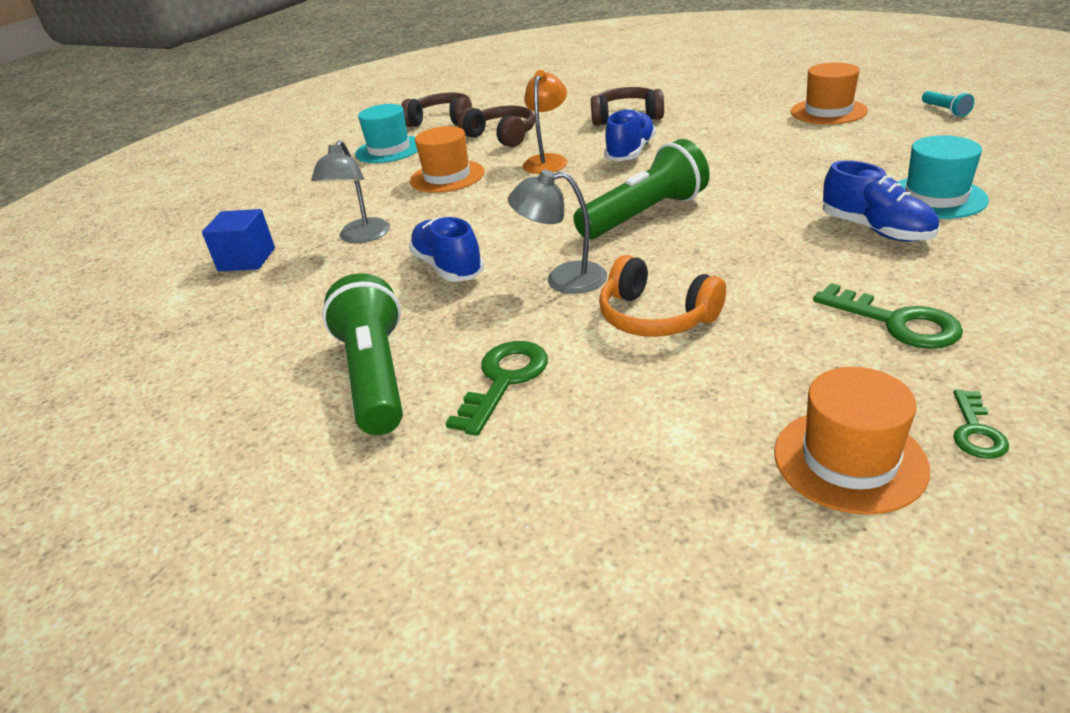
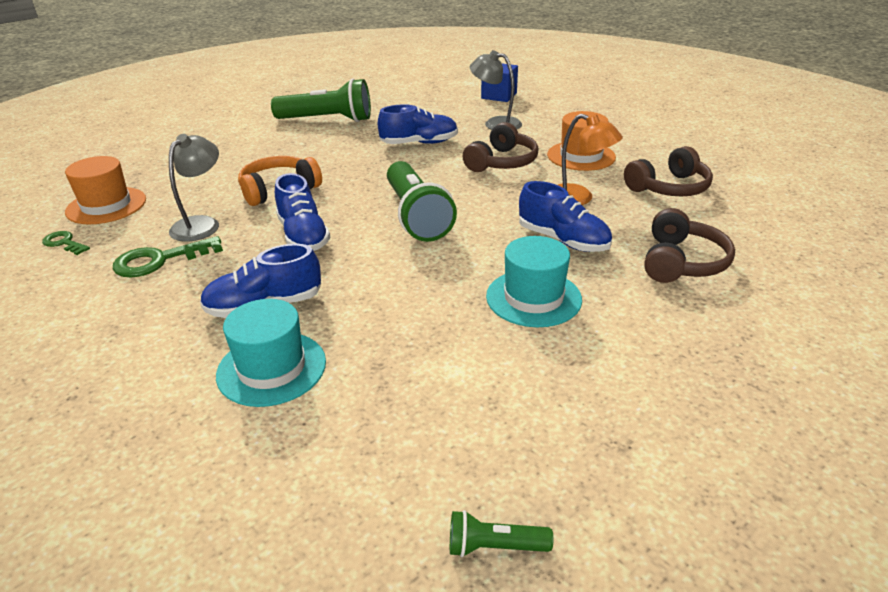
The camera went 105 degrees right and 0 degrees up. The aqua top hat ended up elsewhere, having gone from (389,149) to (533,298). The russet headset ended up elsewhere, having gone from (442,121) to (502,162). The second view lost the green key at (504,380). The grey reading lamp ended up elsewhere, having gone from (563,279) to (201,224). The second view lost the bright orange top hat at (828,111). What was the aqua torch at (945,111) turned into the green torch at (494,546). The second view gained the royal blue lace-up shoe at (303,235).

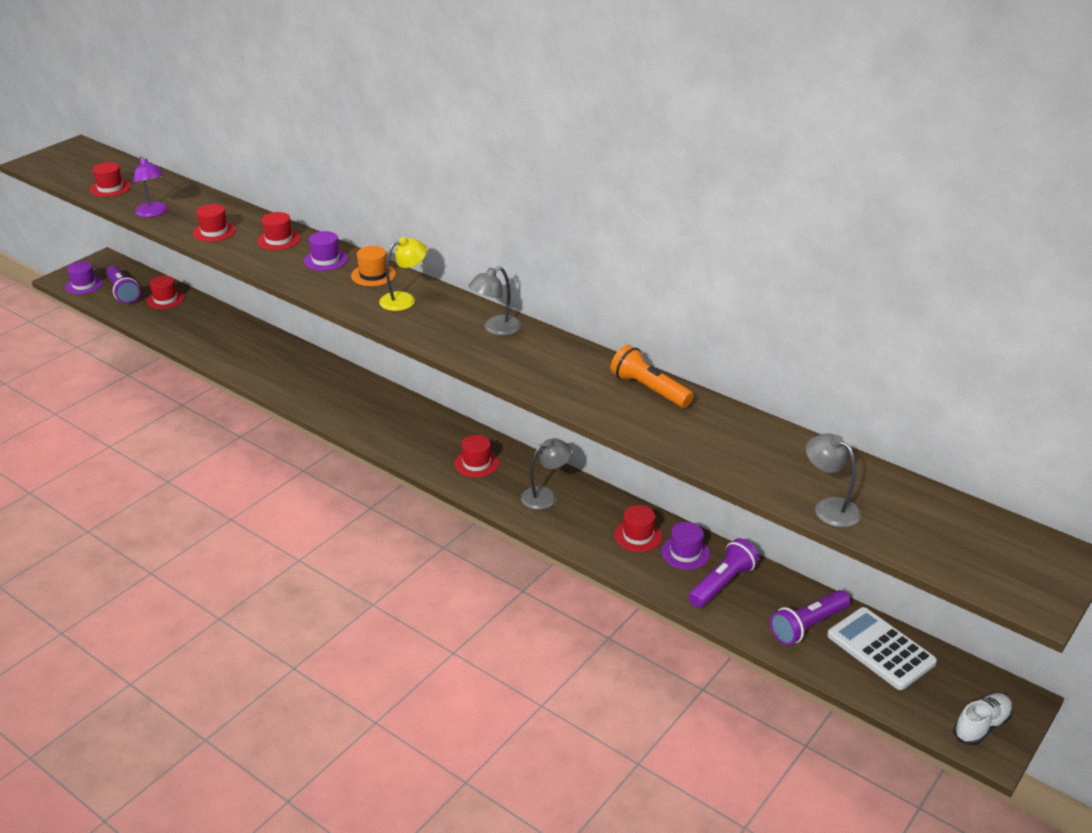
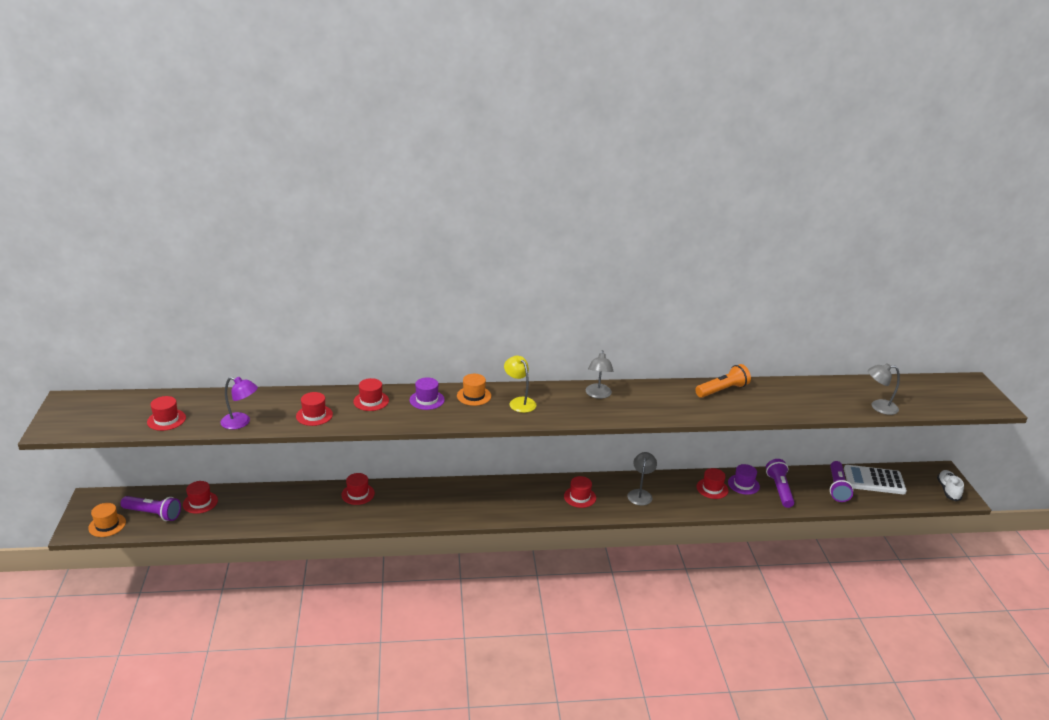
The camera went 45 degrees left and 5 degrees down. What was the royal purple top hat at (84,285) turned into the bright orange top hat at (107,525). The bright yellow reading lamp at (404,299) ended up facing another way, 45 degrees counterclockwise from before. The bright orange torch at (649,390) ended up facing another way, 150 degrees clockwise from before. The second view gained the scarlet top hat at (358,494).

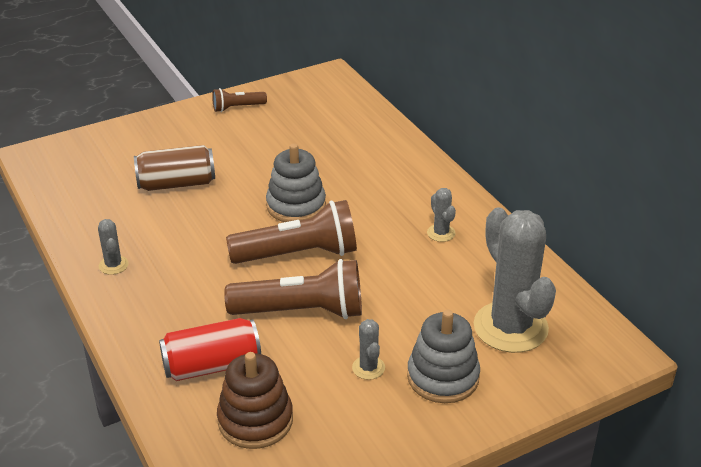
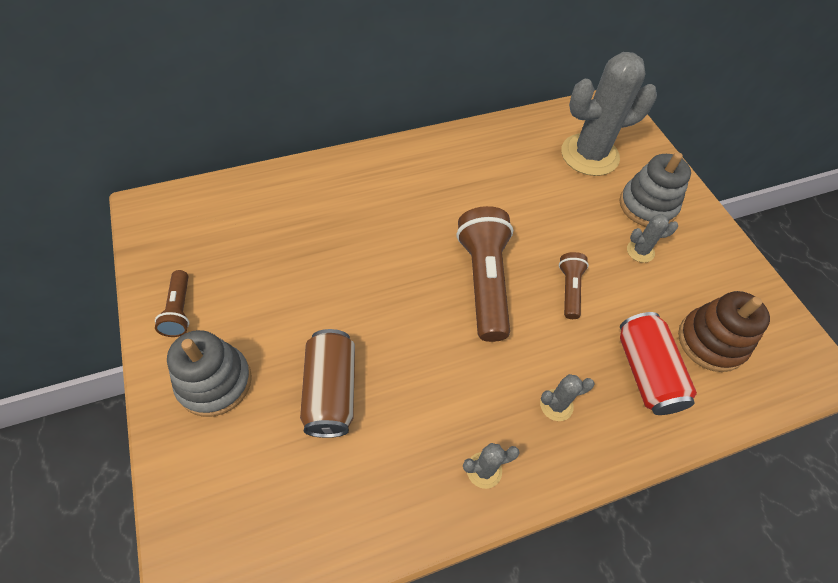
The camera went 85 degrees left and 20 degrees up. The size of the russet torch at (302,311) changed by a factor of 0.51. The grey stacking toy ended up elsewhere, having gone from (296,206) to (215,382). The grey prickly plant ended up elsewhere, having gone from (441,233) to (556,405).

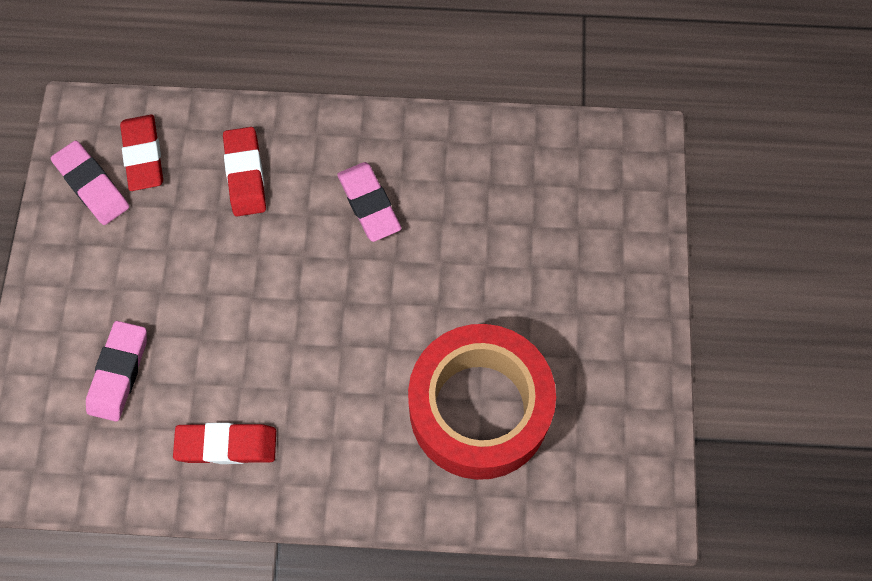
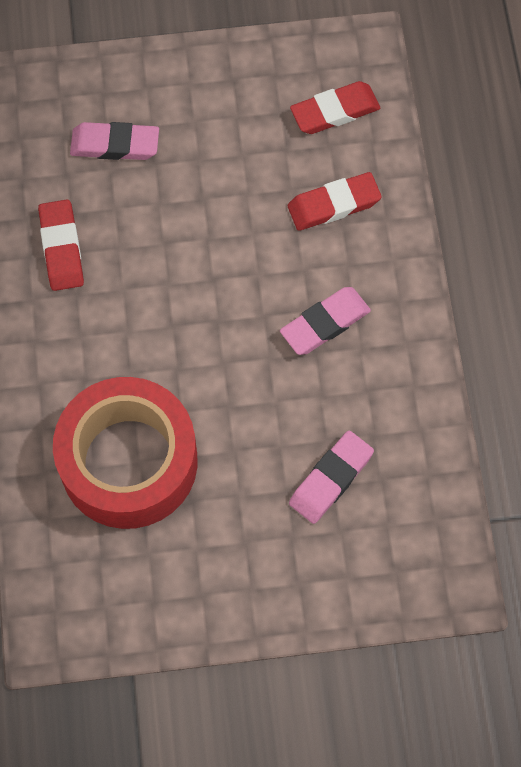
The camera went 80 degrees right and 0 degrees up. The pink pencil eraser ended up elsewhere, having gone from (92,185) to (331,479).

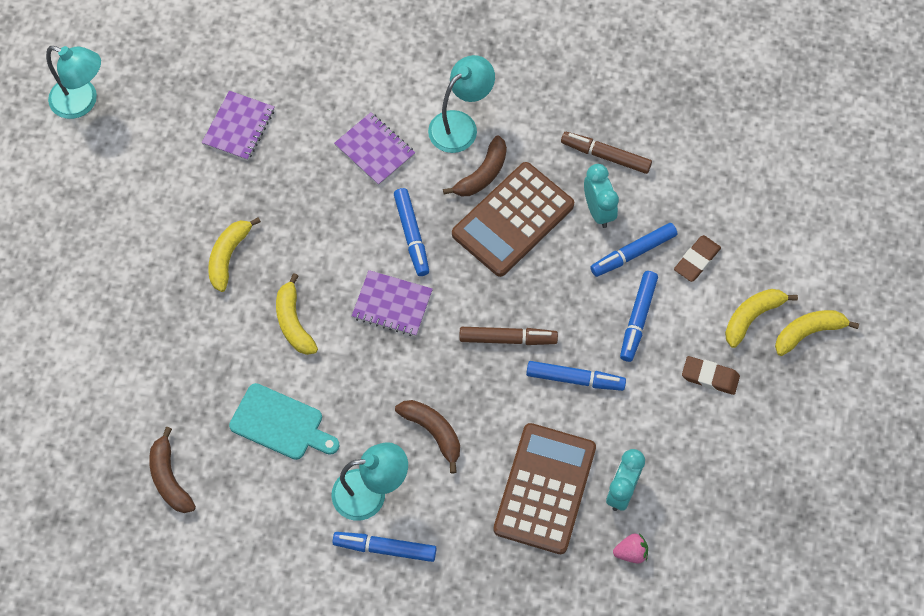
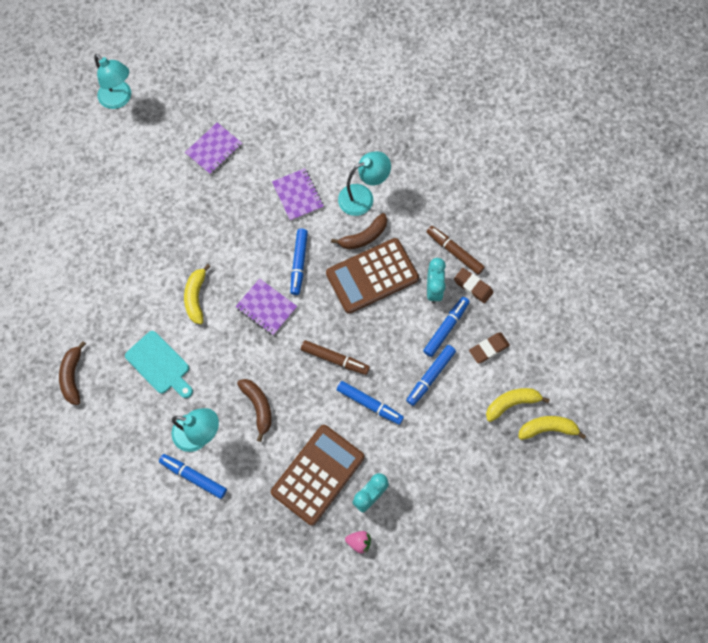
The camera went 20 degrees right and 5 degrees up. The second view lost the bright yellow banana fruit at (229,256). The royal blue marker pen at (633,253) ended up facing another way, 135 degrees clockwise from before. The russet pencil eraser ended up elsewhere, having gone from (710,377) to (473,286).

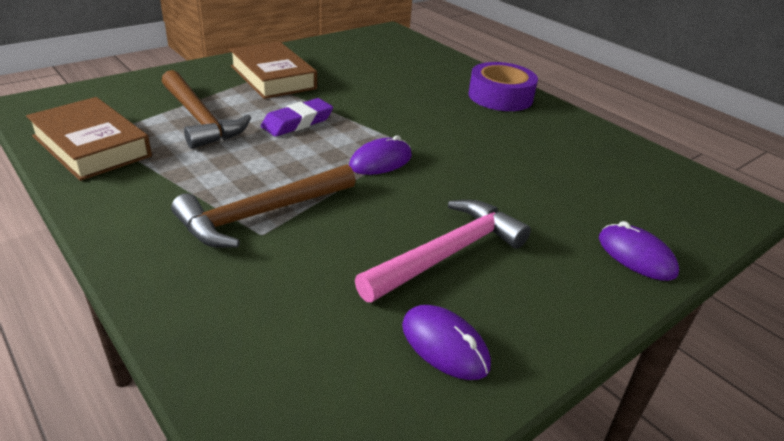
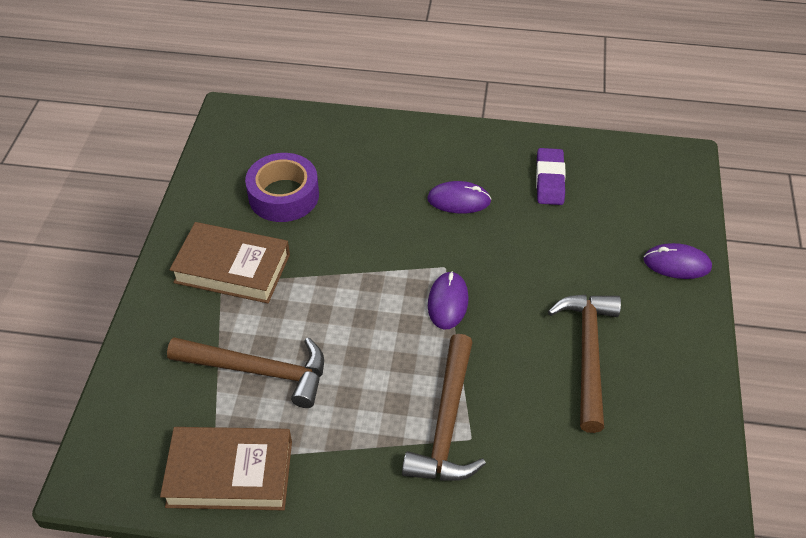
The camera went 40 degrees left and 15 degrees up. The royal purple pencil eraser ended up elsewhere, having gone from (297,122) to (549,180). What was the pink hammer at (448,254) turned into the russet hammer at (588,354). The royal purple mouse ended up elsewhere, having gone from (445,345) to (459,200). The royal purple sticky tape ended up elsewhere, having gone from (500,96) to (283,195).

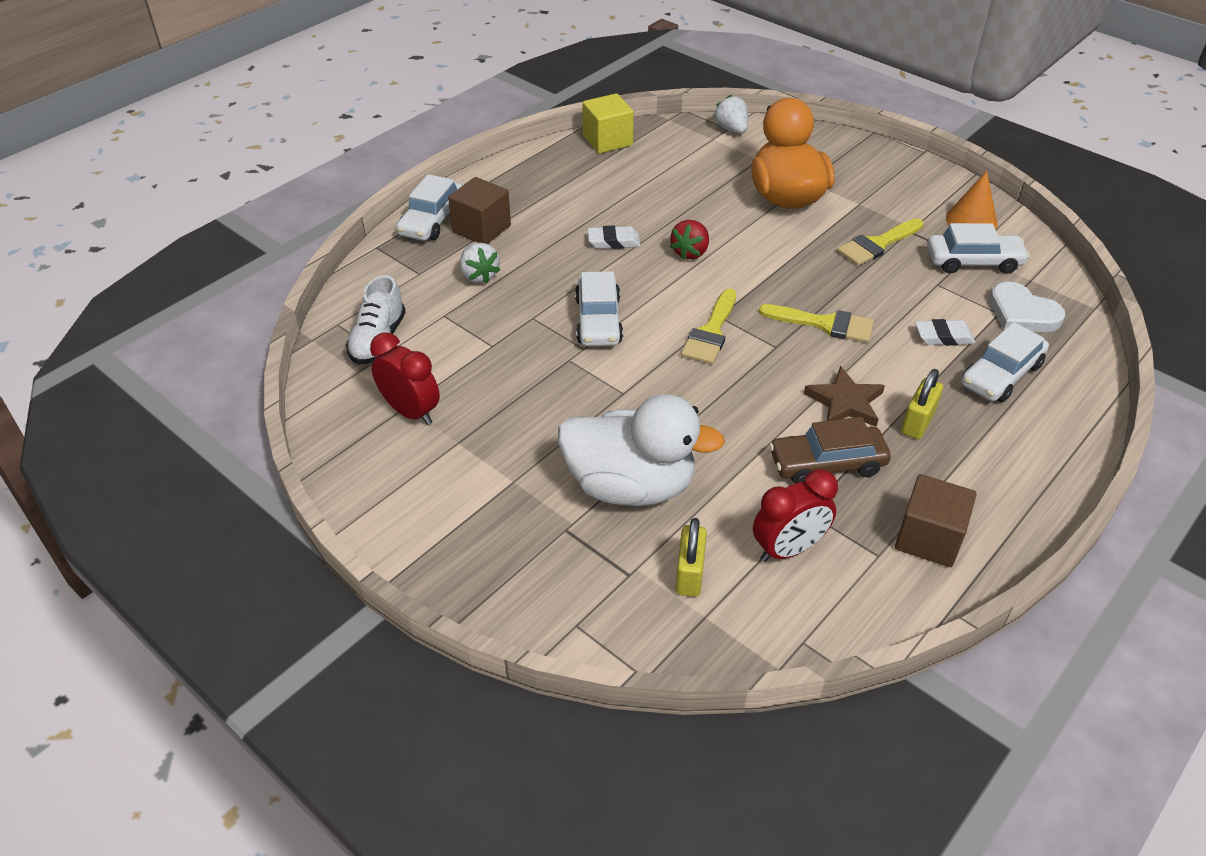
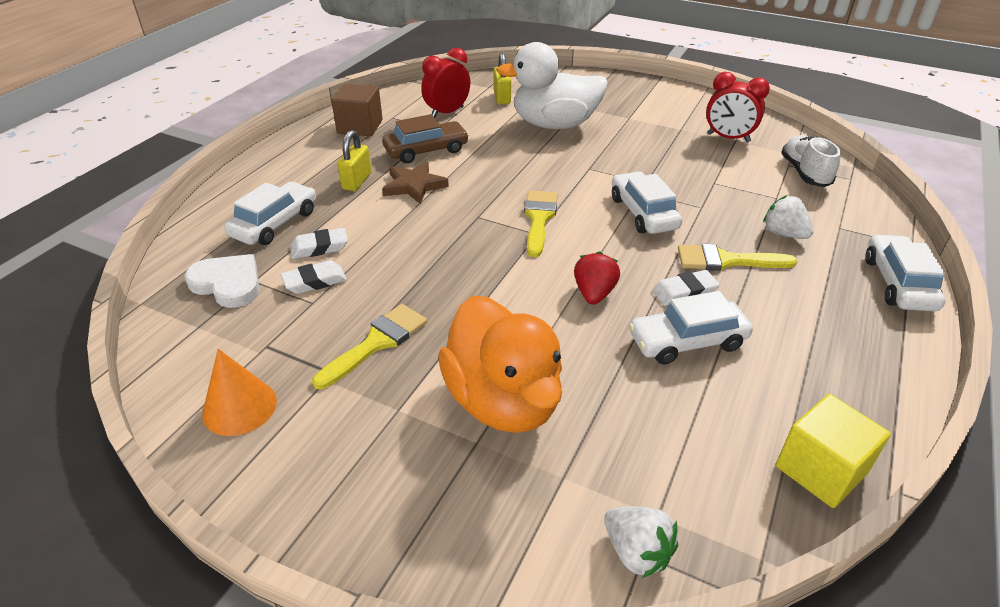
The camera went 165 degrees right and 5 degrees down. The second view lost the russet solid cube at (481,229). The bright yellow brush ended up elsewhere, having gone from (824,324) to (726,260). The white automobile ended up elsewhere, having gone from (973,262) to (687,341). The second view gained the white pencil eraser at (315,281).

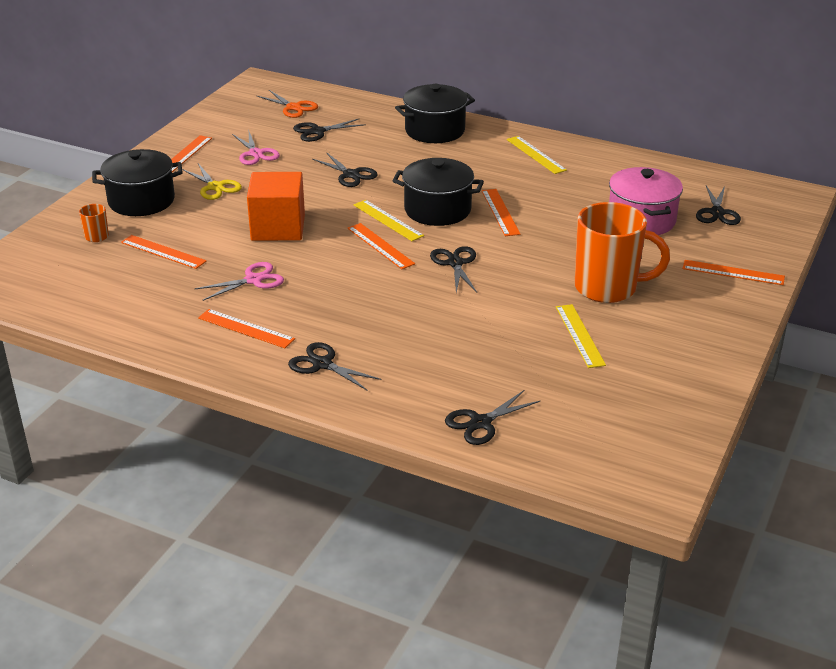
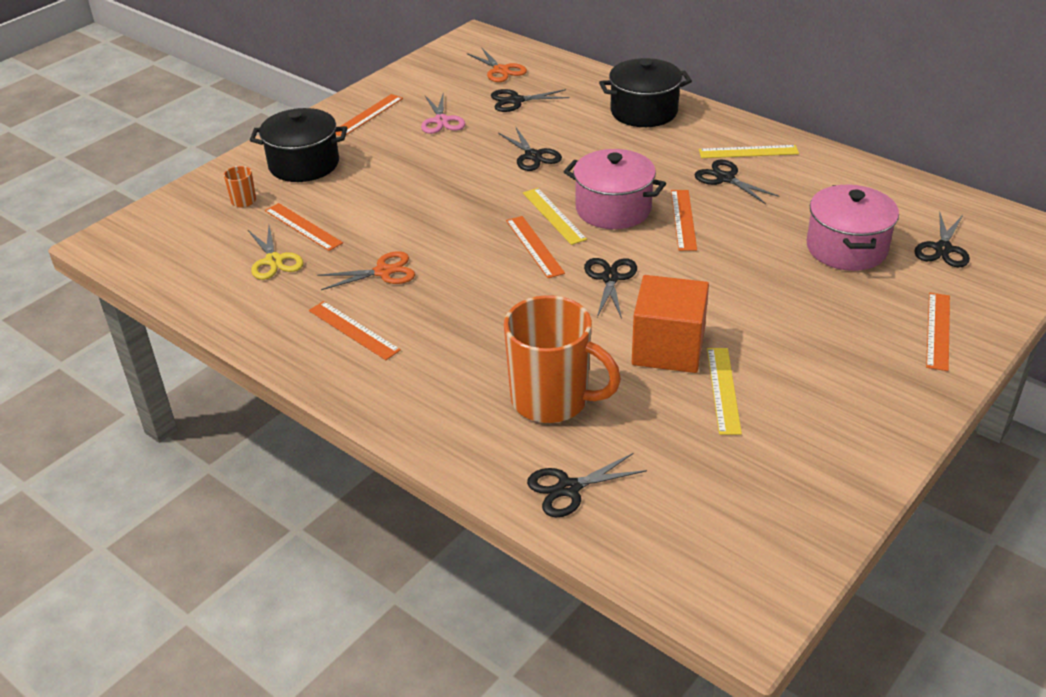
The camera went 15 degrees right and 5 degrees up. The bright yellow shears ended up elsewhere, having gone from (215,187) to (274,261). What was the pink shears at (253,280) turned into the bright orange shears at (383,272). The bright orange solid cube ended up elsewhere, having gone from (278,228) to (668,348). The ebony shears ended up elsewhere, having gone from (322,364) to (725,178). What was the ebony pot at (437,210) turned into the pink pot at (613,209). The bright yellow measuring stick at (535,155) ended up facing another way, 75 degrees counterclockwise from before. The bright orange coffee mug ended up elsewhere, having gone from (607,288) to (552,400). The bright orange measuring stick at (733,272) ended up facing another way, 75 degrees clockwise from before.

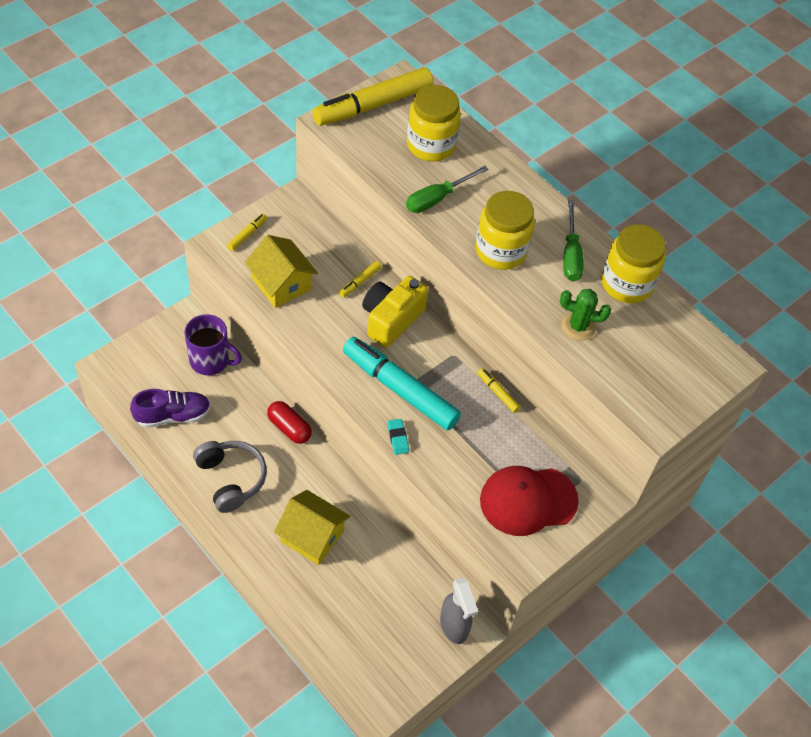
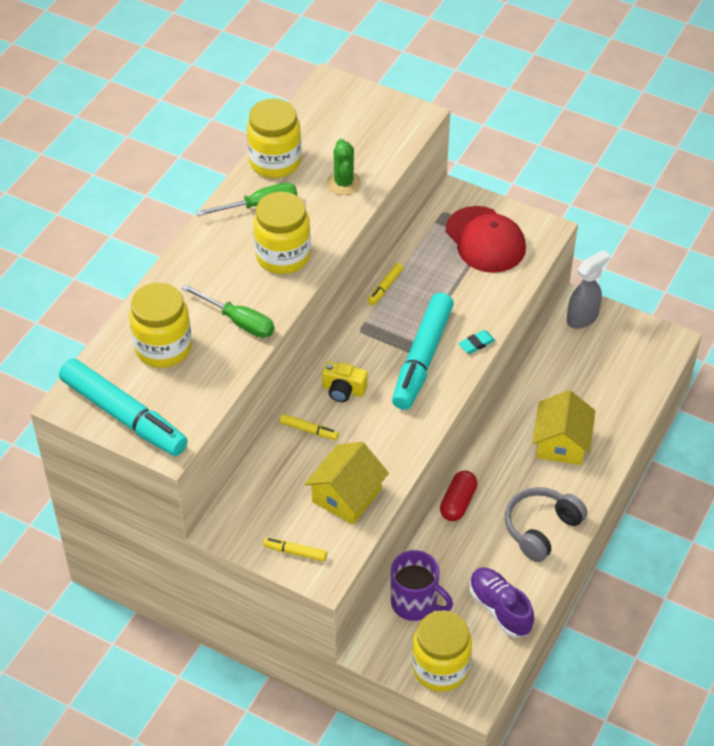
The camera went 105 degrees left and 5 degrees down. The royal purple coffee mug at (210,361) ended up facing another way, 120 degrees clockwise from before. What was the bright yellow marker pen at (373,105) turned into the aqua marker pen at (124,415). The size of the bright yellow compact camera at (391,319) changed by a factor of 0.61. The second view gained the bright yellow jar at (440,668).

